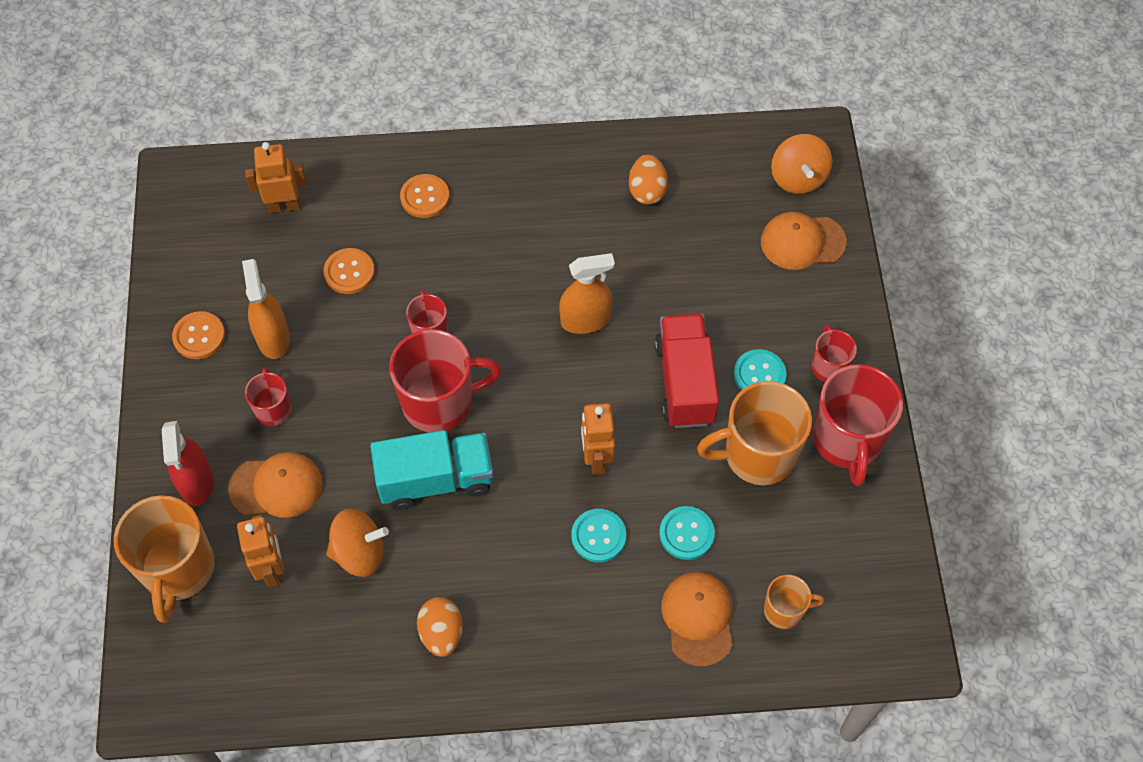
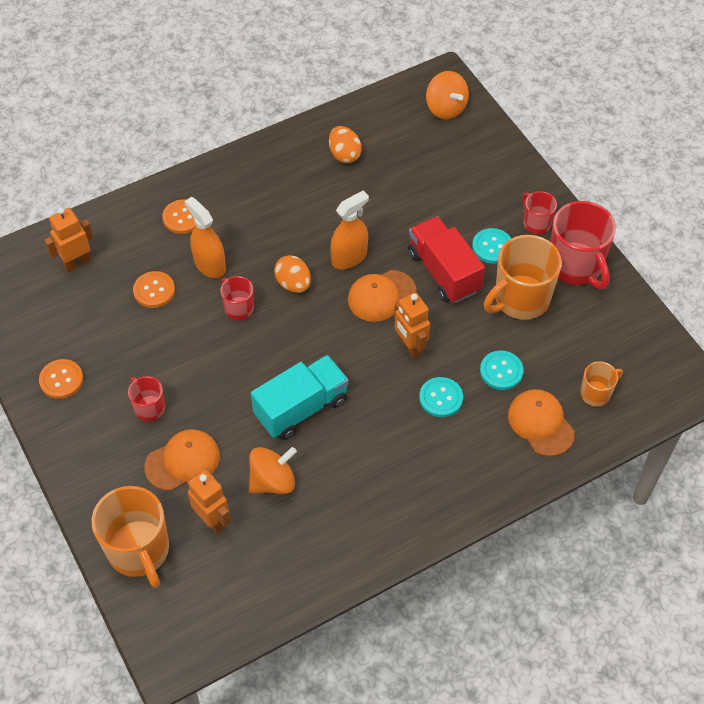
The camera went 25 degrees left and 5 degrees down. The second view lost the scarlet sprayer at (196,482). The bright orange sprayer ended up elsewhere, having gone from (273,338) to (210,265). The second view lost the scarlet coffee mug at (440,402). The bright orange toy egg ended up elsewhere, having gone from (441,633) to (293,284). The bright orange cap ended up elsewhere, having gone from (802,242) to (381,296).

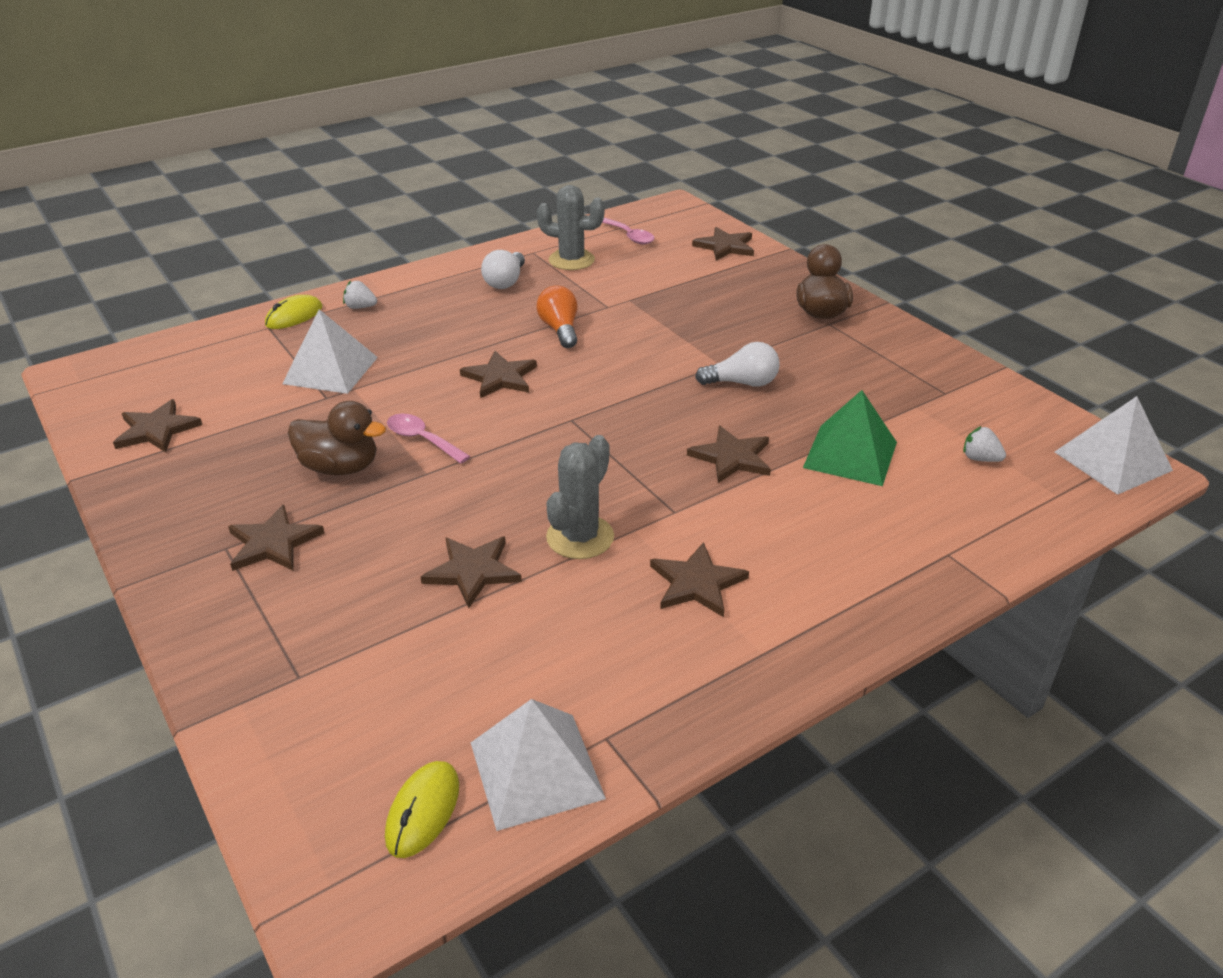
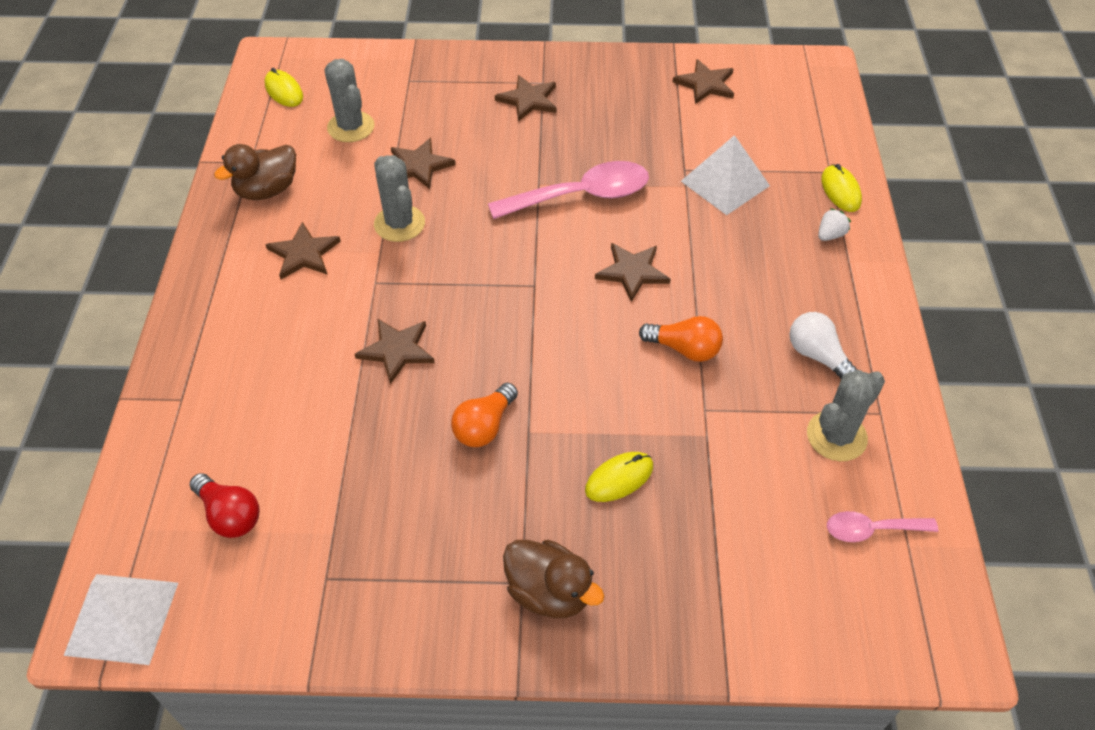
The camera went 125 degrees right and 15 degrees up. The russet duck ended up elsewhere, having gone from (340,467) to (267,190). The size of the pink tablespoon at (422,439) changed by a factor of 1.87. The second view lost the white solid pyramid at (536,769). The second view lost the russet five-pointed star at (725,246). What was the white bulb at (742,383) turned into the bright orange bulb at (484,426). The second view lost the green solid pyramid at (850,454). Where the white strawberry stood at (980,459), the scarlet bulb came to stand at (230,515). The second view gained the grey prickly plant at (351,127). The second view gained the bright yellow mouse at (619,478).

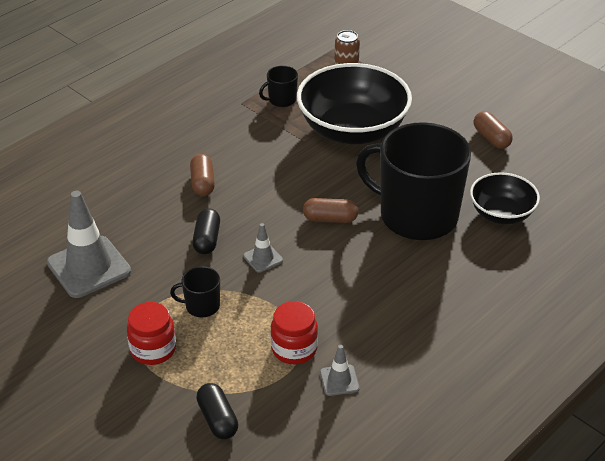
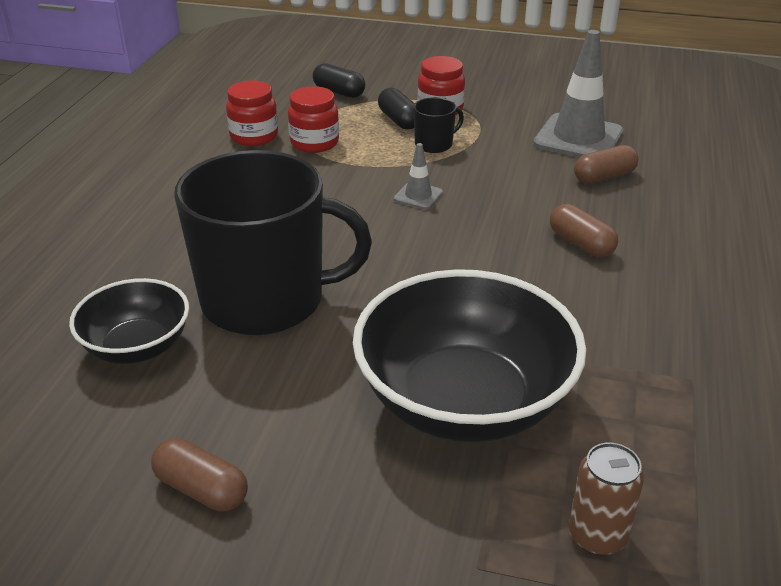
The camera went 150 degrees right and 5 degrees down. The ebony pill ended up elsewhere, having gone from (207,240) to (399,120). The second view lost the ebony coffee mug at (281,100). The russet pill ended up elsewhere, having gone from (330,219) to (604,177). Where the grey traffic cone stood at (339,380), the scarlet jar came to stand at (254,136).

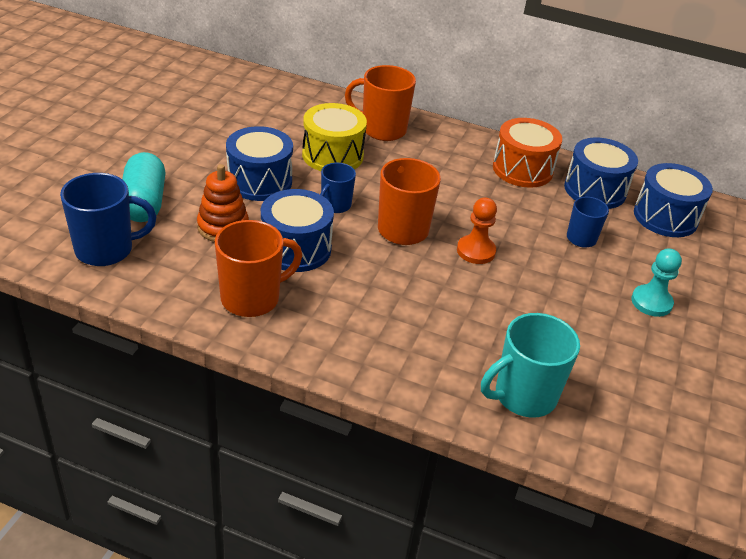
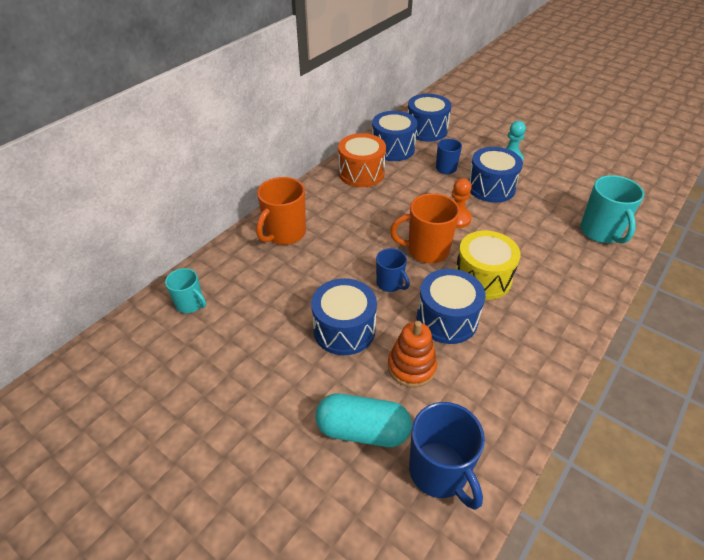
The camera went 70 degrees left and 5 degrees up. The royal blue coffee mug at (106,250) ended up facing another way, 150 degrees clockwise from before. The second view lost the bright orange coffee mug at (252,298). The bright yellow drum ended up elsewhere, having gone from (332,155) to (482,278). The second view gained the aqua coffee mug at (190,304). The second view gained the royal blue drum at (491,187).

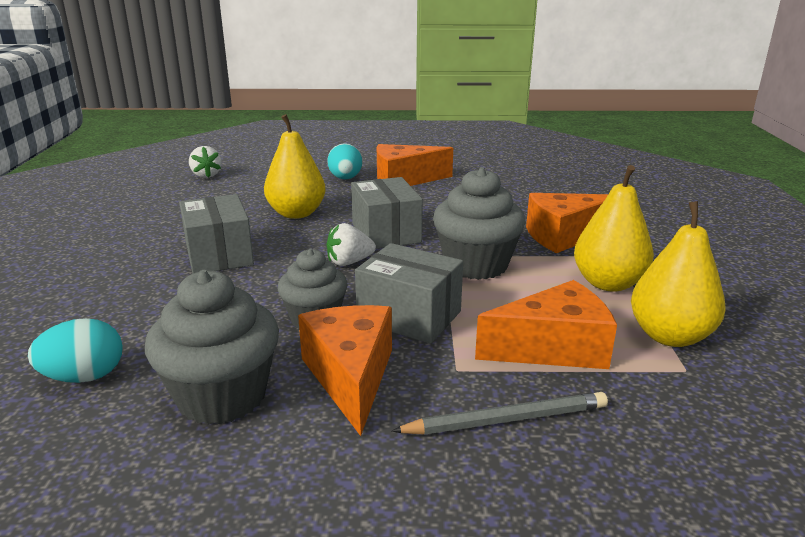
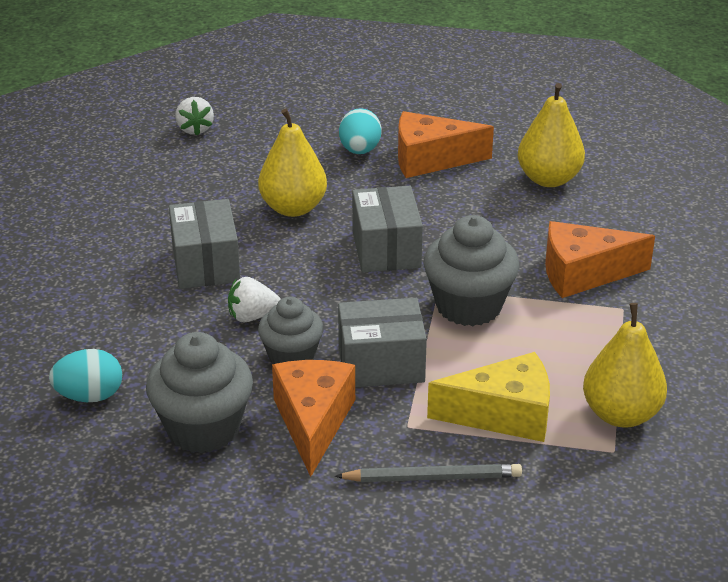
The camera went 10 degrees right and 10 degrees up. The white strawberry ended up elsewhere, having gone from (349,262) to (252,316). The grey parcel at (409,316) ended up facing another way, 45 degrees counterclockwise from before. What was the bright orange piece of cheese at (553,348) turned into the bright yellow piece of cheese at (503,415). The bright yellow toy pear ended up elsewhere, having gone from (608,283) to (548,179).

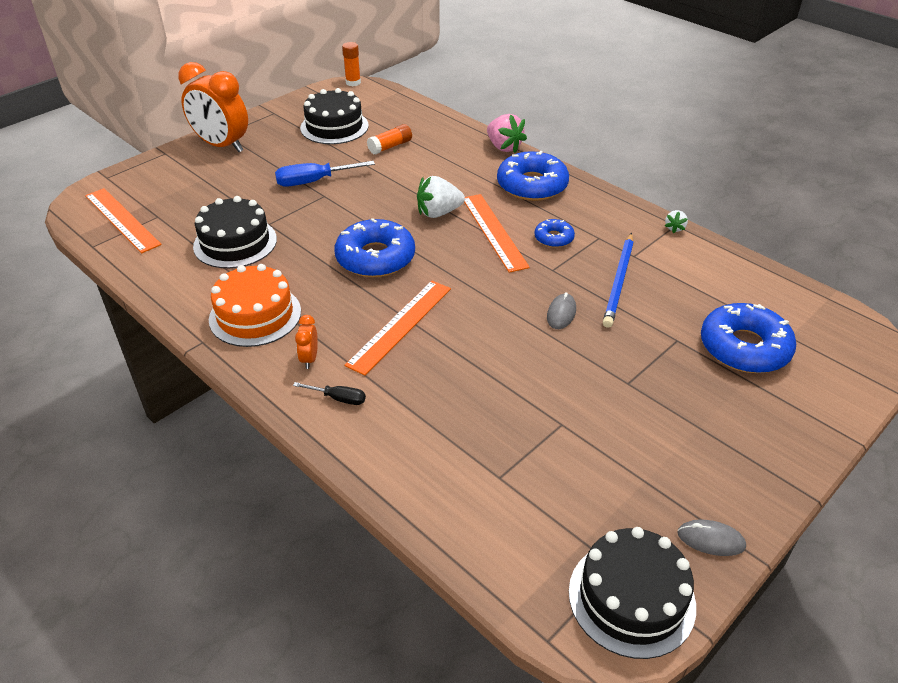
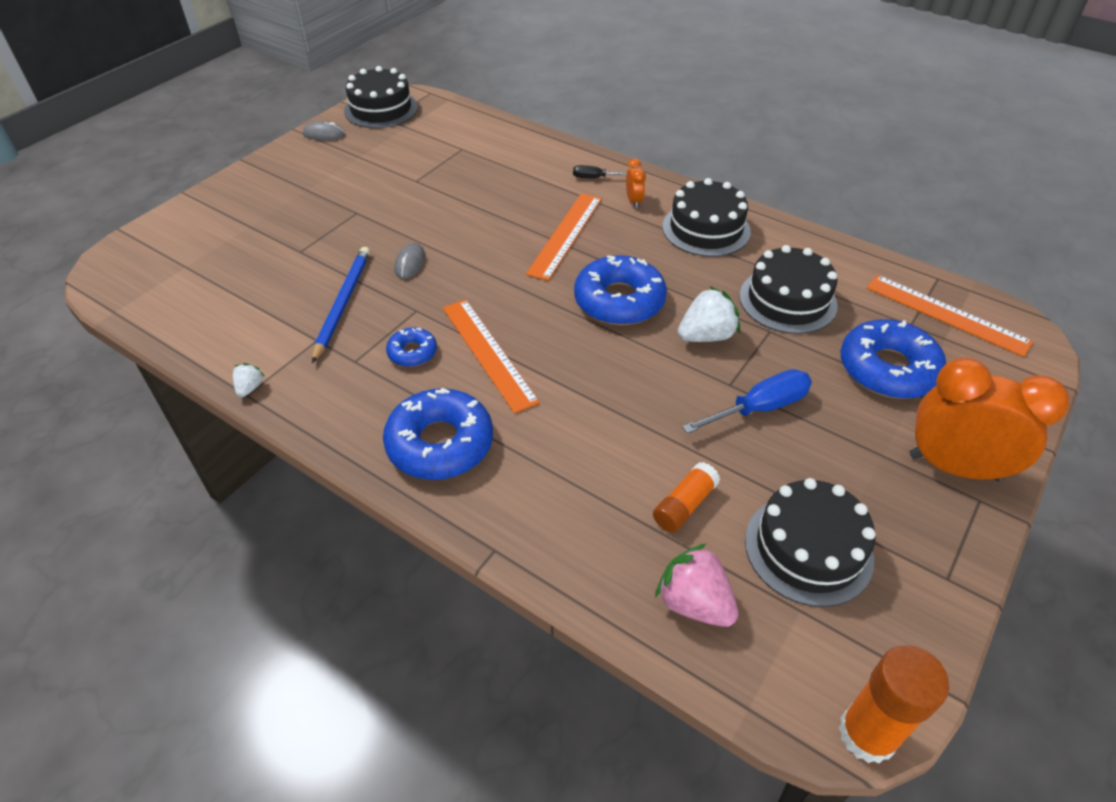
The camera went 170 degrees right and 5 degrees up. What was the bright orange layer cake at (255,315) turned into the ebony layer cake at (706,229). The size of the bright orange stick of glue at (353,82) changed by a factor of 1.57. The white strawberry ended up elsewhere, having gone from (438,213) to (706,336). The pink strawberry ended up elsewhere, having gone from (504,147) to (694,603). The royal blue donut ended up elsewhere, having gone from (744,347) to (888,369).

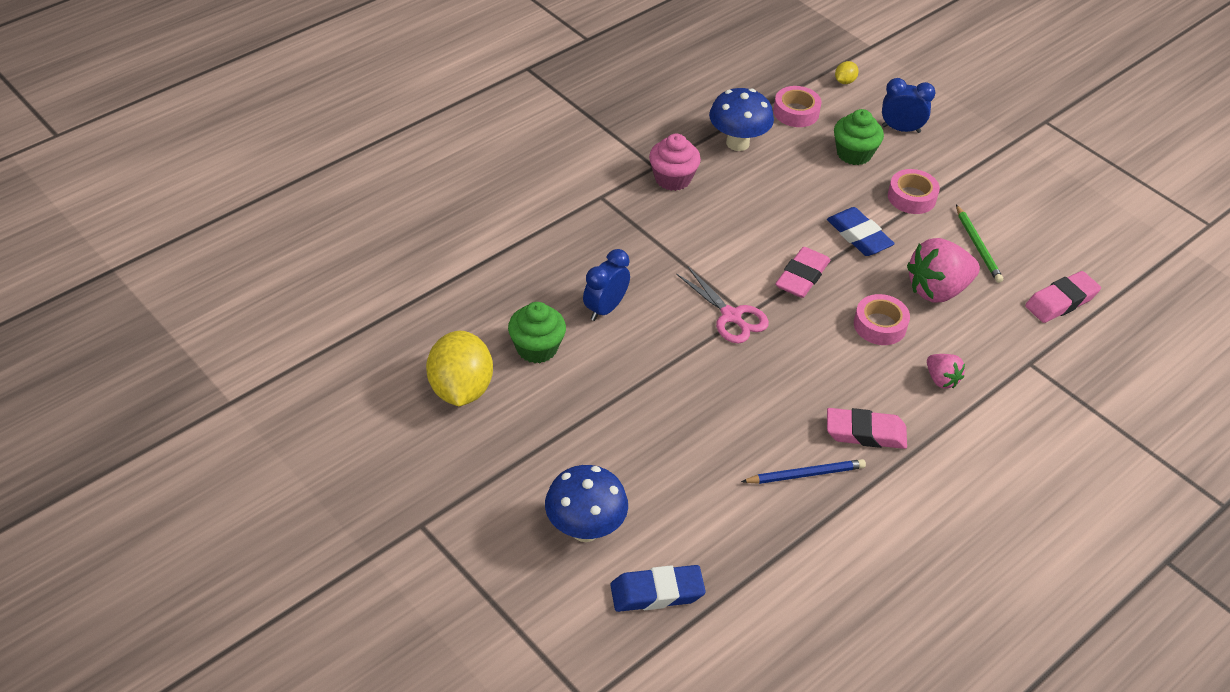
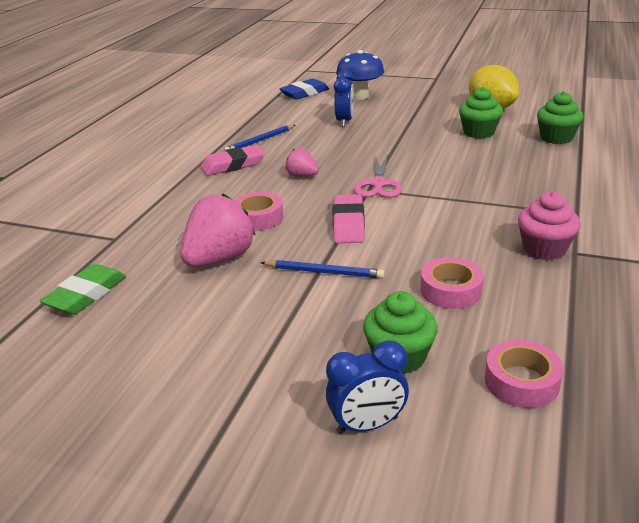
The camera went 155 degrees right and 15 degrees down. The royal blue alarm clock ended up elsewhere, having gone from (605,309) to (344,121). The pink shears at (731,316) ended up facing another way, 105 degrees counterclockwise from before. The second view lost the royal blue toadstool at (737,143). Where the royal blue pencil eraser stood at (859,236), the royal blue lead pencil came to stand at (324,272). The second view lost the bright yellow toy lemon at (844,81). The pink sticky tape ended up elsewhere, having gone from (911,197) to (450,290). The pink strawberry ended up elsewhere, having gone from (941,379) to (302,176). The second view lost the green lead pencil at (977,246). What was the pink pencil eraser at (1061,301) turned into the green pencil eraser at (86,295). The second view gained the green muffin at (556,138).

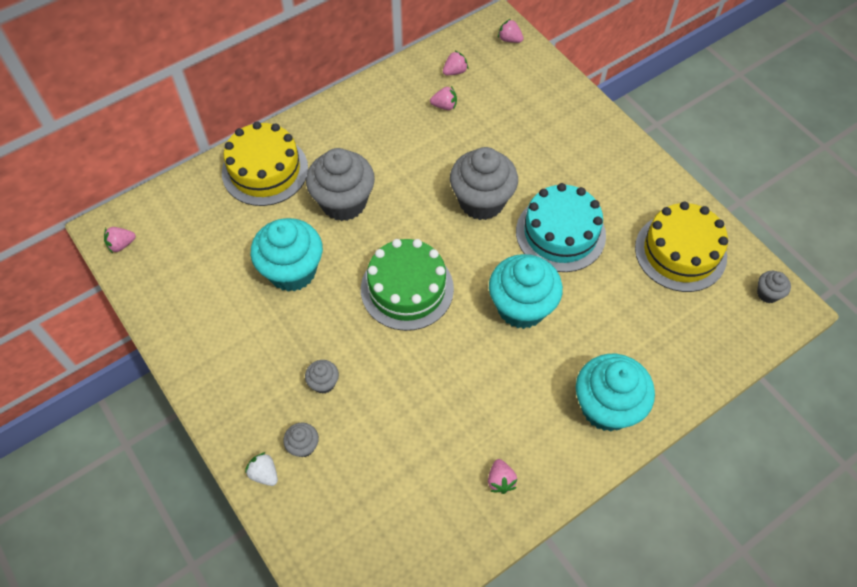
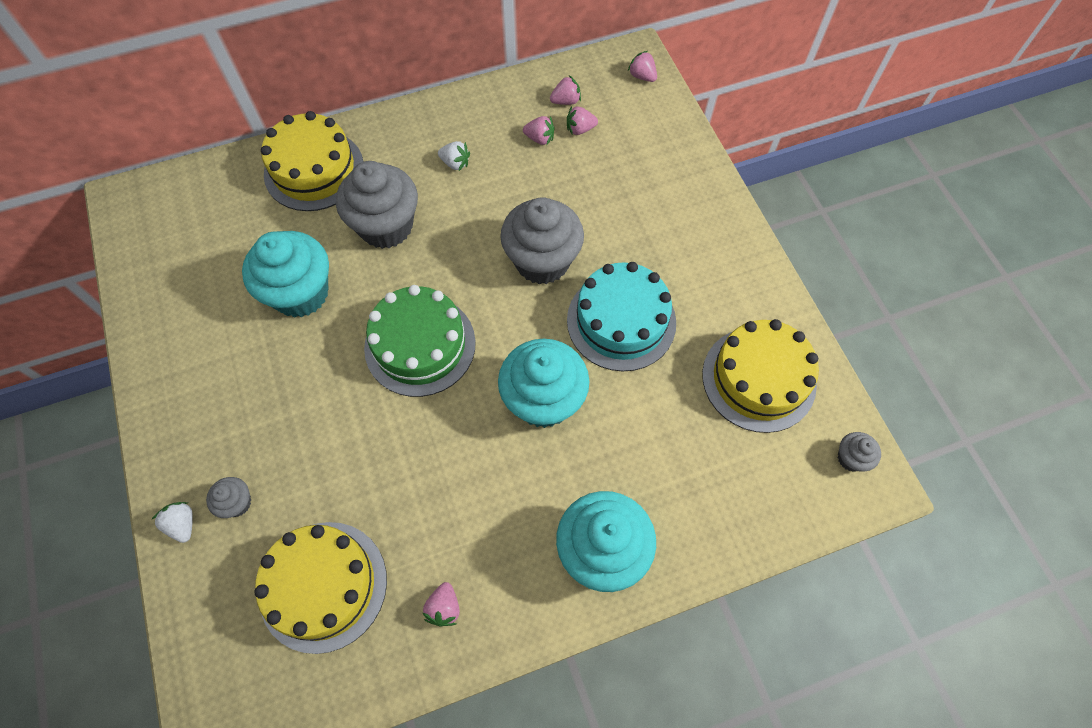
The camera went 15 degrees right and 5 degrees up. The pink strawberry ended up elsewhere, having gone from (121,244) to (580,129). The second view lost the grey muffin at (324,383). The second view gained the bright yellow layer cake at (323,586). The second view gained the white strawberry at (455,163).

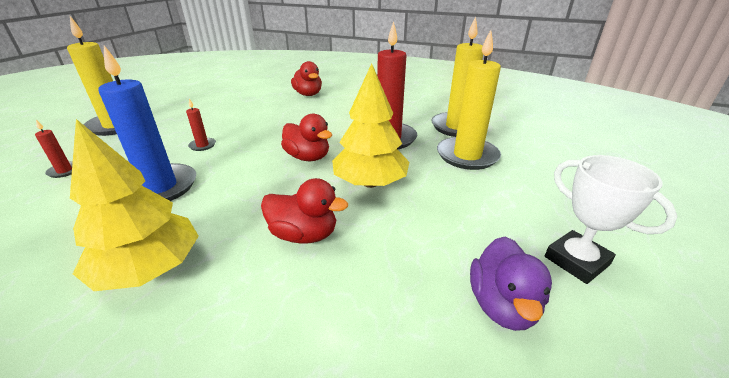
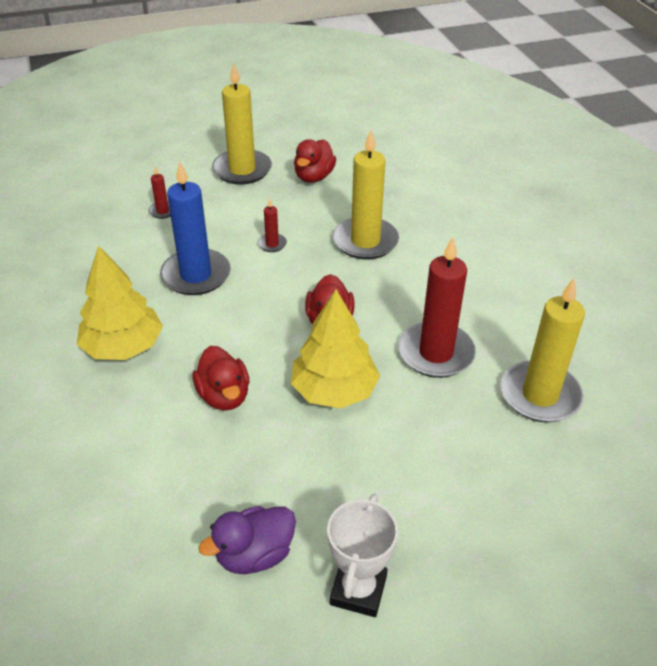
The camera went 50 degrees right and 10 degrees up. The scarlet duck ended up elsewhere, having gone from (308,94) to (314,177). The bright yellow pillar candle ended up elsewhere, having gone from (467,156) to (365,241).

